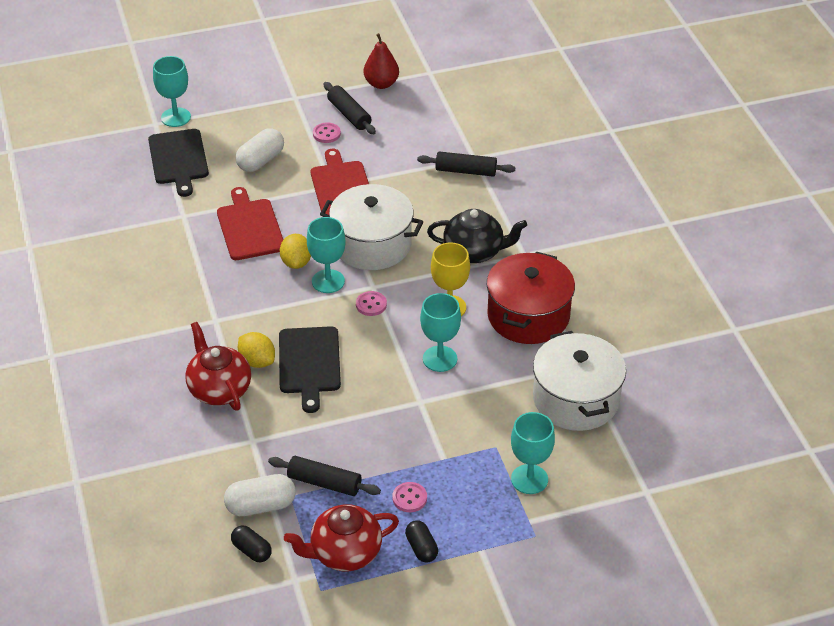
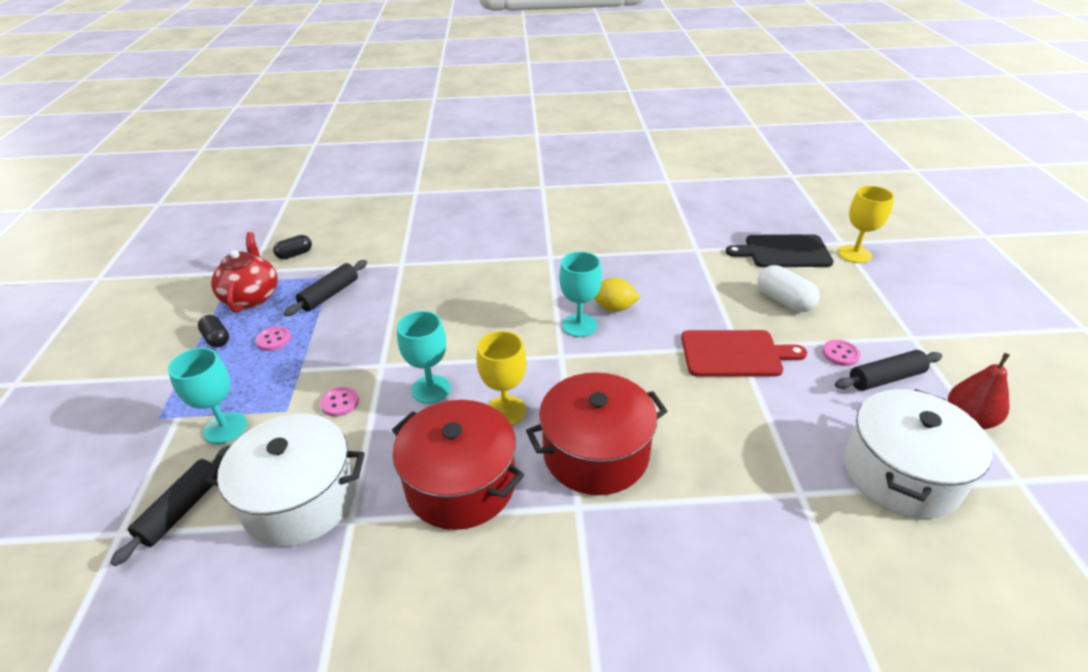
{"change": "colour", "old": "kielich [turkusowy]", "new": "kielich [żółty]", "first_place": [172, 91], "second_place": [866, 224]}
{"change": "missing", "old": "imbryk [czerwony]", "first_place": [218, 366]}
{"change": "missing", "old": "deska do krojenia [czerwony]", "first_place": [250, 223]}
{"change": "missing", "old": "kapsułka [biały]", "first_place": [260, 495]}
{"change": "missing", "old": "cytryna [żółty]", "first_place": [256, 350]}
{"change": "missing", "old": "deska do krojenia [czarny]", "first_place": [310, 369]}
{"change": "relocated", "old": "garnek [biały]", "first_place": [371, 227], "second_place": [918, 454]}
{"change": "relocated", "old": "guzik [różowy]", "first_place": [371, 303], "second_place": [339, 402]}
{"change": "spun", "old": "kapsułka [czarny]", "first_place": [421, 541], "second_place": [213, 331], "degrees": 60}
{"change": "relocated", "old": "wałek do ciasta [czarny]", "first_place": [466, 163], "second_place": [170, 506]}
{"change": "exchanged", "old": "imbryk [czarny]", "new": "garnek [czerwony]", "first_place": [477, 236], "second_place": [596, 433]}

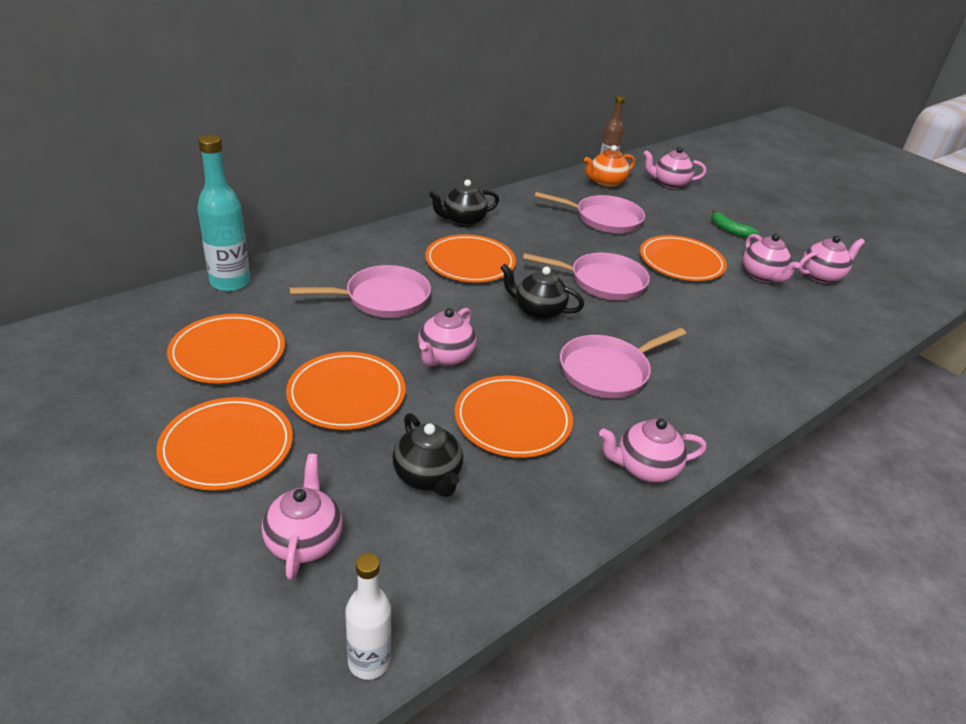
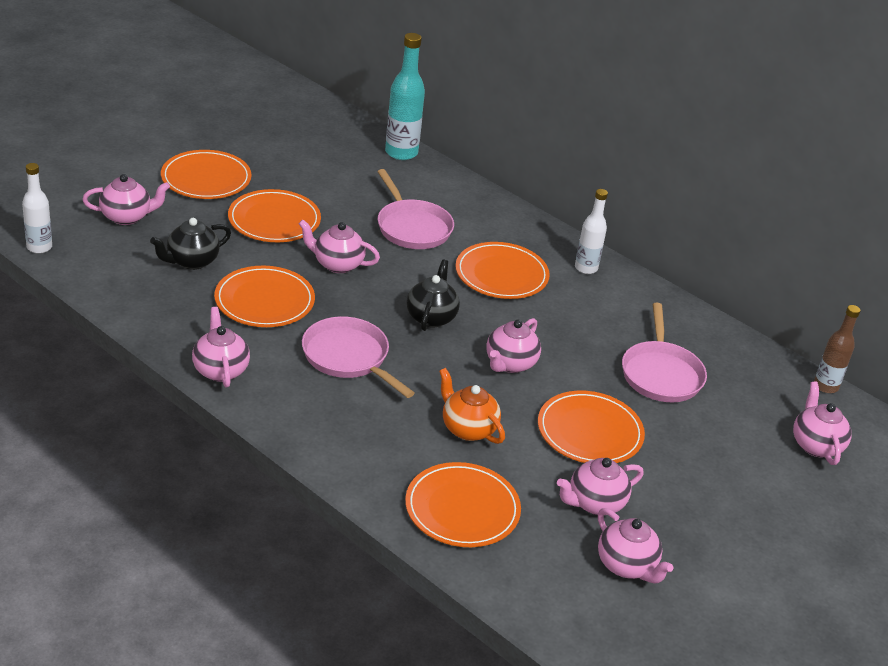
{"change": "relocated", "old": "talerz [pomarańczowy]", "first_place": [226, 349], "second_place": [463, 504]}
{"change": "exchanged", "old": "imbryk [czarny]", "new": "butelka [biały]", "first_place": [464, 203], "second_place": [591, 231]}
{"change": "exchanged", "old": "patelnia [różowy]", "new": "imbryk [różowy]", "first_place": [586, 276], "second_place": [513, 345]}
{"change": "relocated", "old": "imbryk [pomarańczowy]", "first_place": [609, 166], "second_place": [472, 406]}
{"change": "missing", "old": "banan [zielony]", "first_place": [735, 223]}

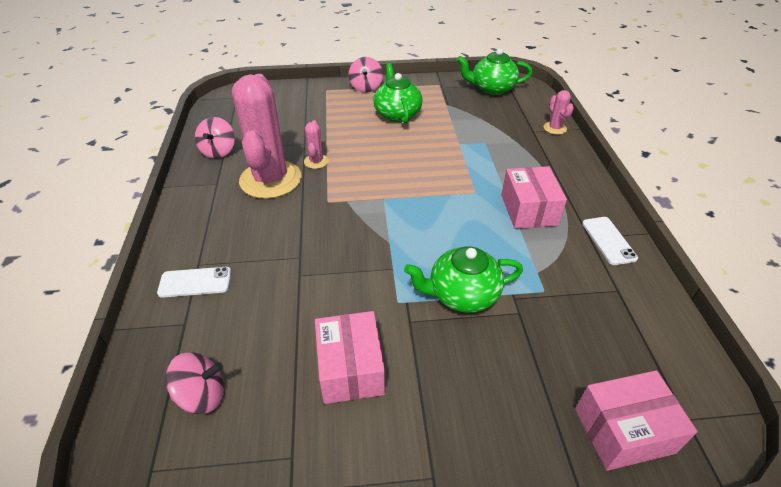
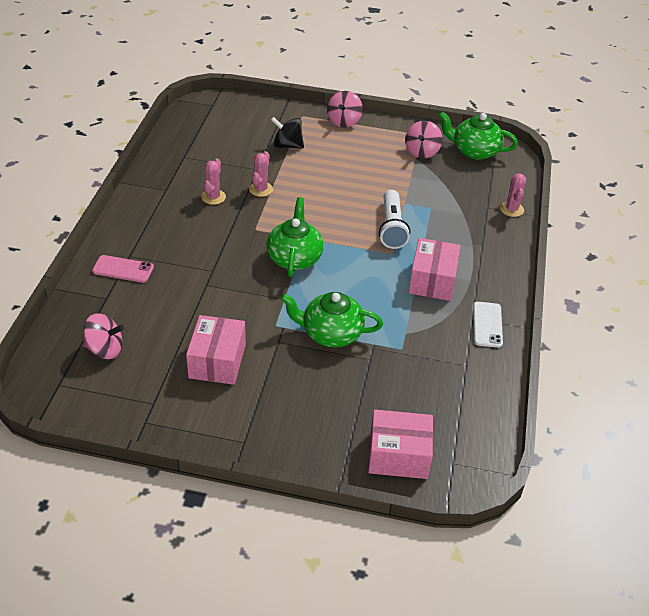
{"change": "colour", "old": "telefon [biały]", "new": "telefon [różowy]", "first_place": [194, 282], "second_place": [123, 269]}
{"change": "relocated", "old": "bączek [różowy]", "first_place": [215, 138], "second_place": [423, 140]}
{"change": "size", "old": "kaktus [różowy]", "first_place": [267, 136], "second_place": [213, 181], "factor": 0.42}
{"change": "relocated", "old": "imbryk [zielony]", "first_place": [398, 93], "second_place": [295, 237]}
{"change": "appeared", "new": "bączek [czarny]", "second_place": [287, 133]}
{"change": "appeared", "new": "latarka [biały]", "second_place": [394, 219]}

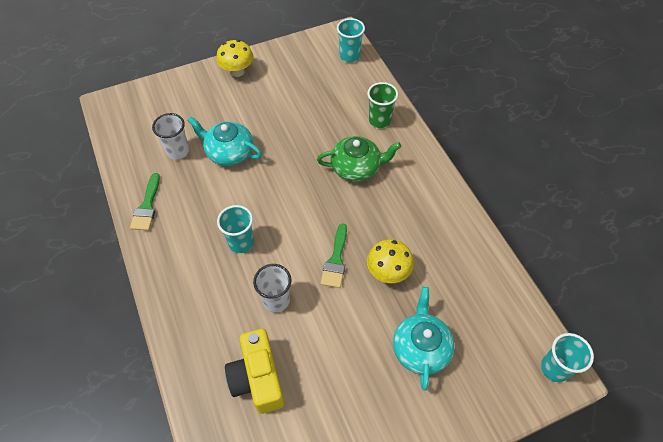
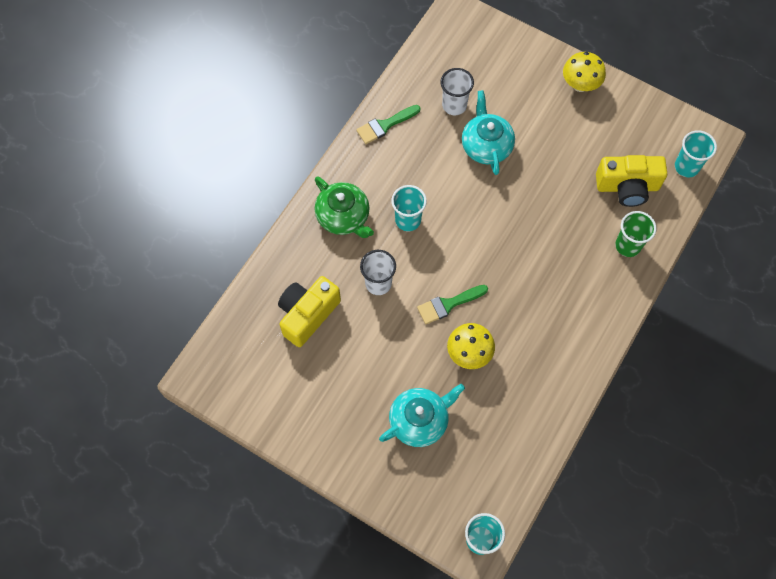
{"change": "relocated", "old": "imbryk [zielony]", "first_place": [359, 159], "second_place": [344, 207]}
{"change": "appeared", "new": "aparat fotograficzny [żółty]", "second_place": [631, 181]}

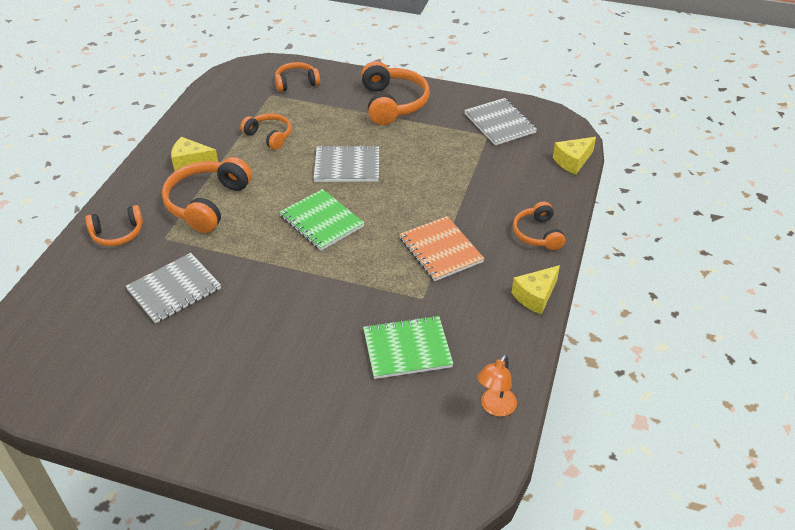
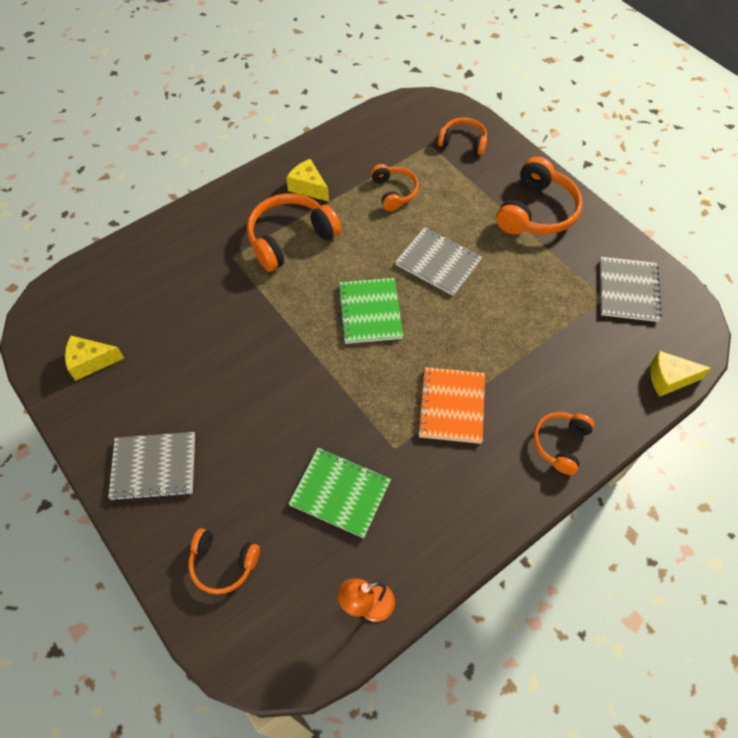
{"change": "relocated", "old": "słuchawki [pomarańczowy]", "first_place": [114, 225], "second_place": [224, 561]}
{"change": "relocated", "old": "zeszyt [szary]", "first_place": [173, 288], "second_place": [151, 466]}
{"change": "relocated", "old": "ser [żółty]", "first_place": [535, 290], "second_place": [95, 358]}

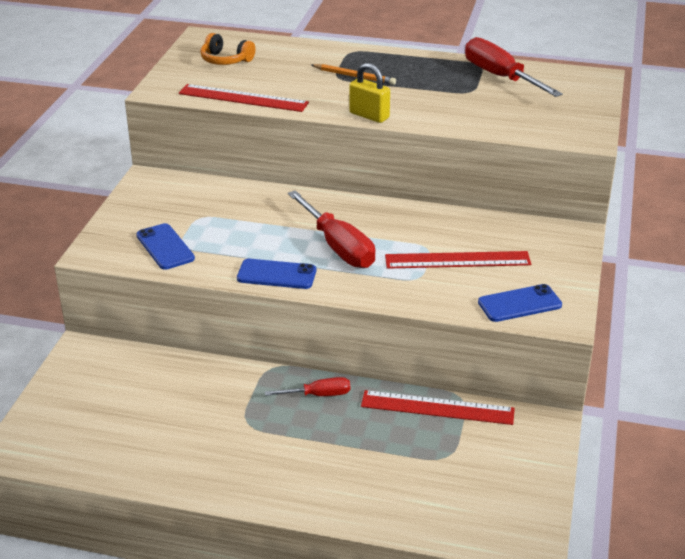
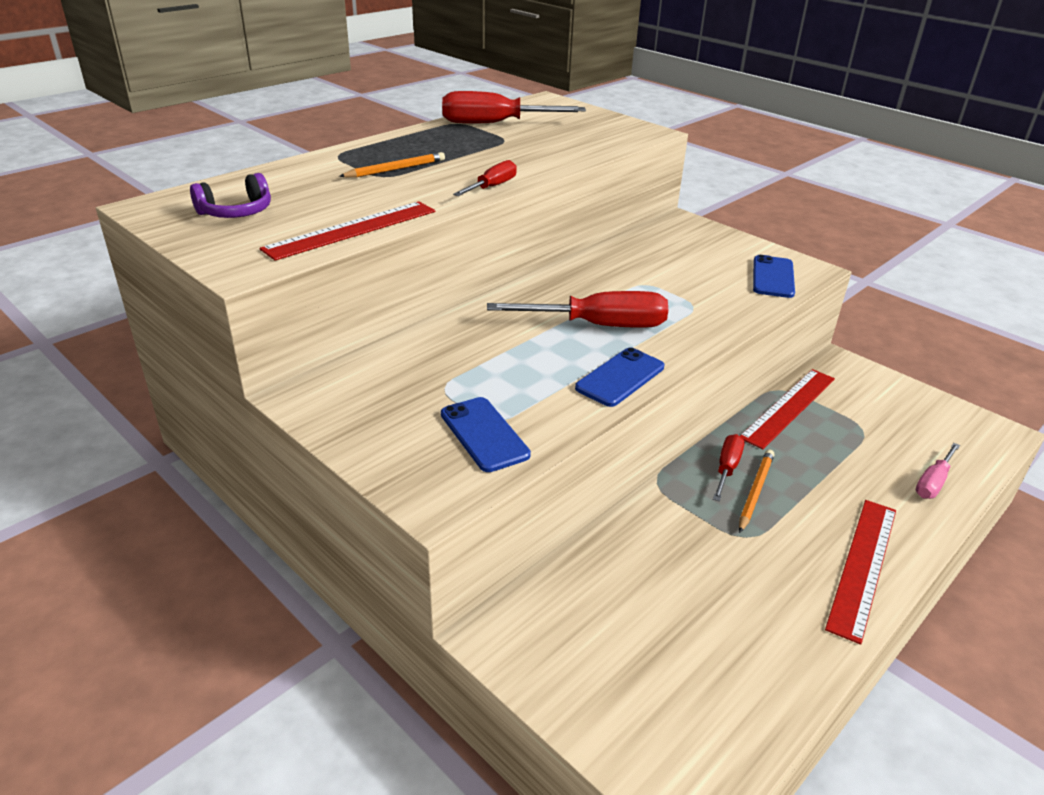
{"change": "spun", "old": "telefon [niebieski]", "first_place": [165, 246], "second_place": [486, 434], "degrees": 60}
{"change": "colour", "old": "słuchawki [pomarańczowy]", "new": "słuchawki [fioletowy]", "first_place": [227, 49], "second_place": [230, 195]}
{"change": "exchanged", "old": "kłódka [żółty]", "new": "śrubokręt [czerwony]", "first_place": [369, 93], "second_place": [485, 178]}
{"change": "relocated", "old": "linijka [czerwony]", "first_place": [458, 260], "second_place": [860, 572]}
{"change": "appeared", "new": "ołówek [pomarańczowy]", "second_place": [756, 491]}
{"change": "appeared", "new": "śrubokręt [różowy]", "second_place": [938, 471]}

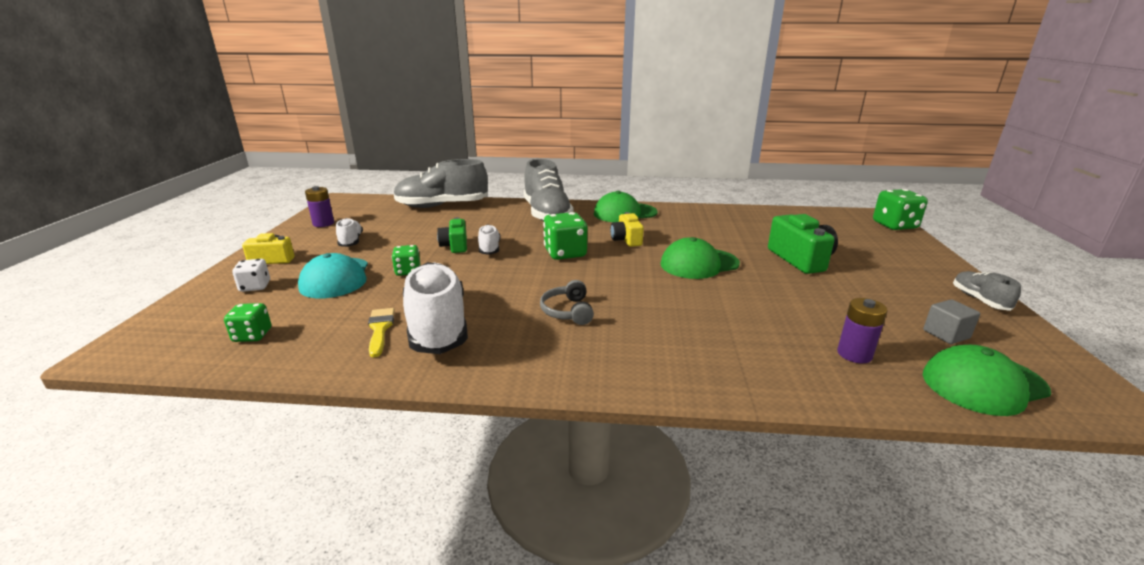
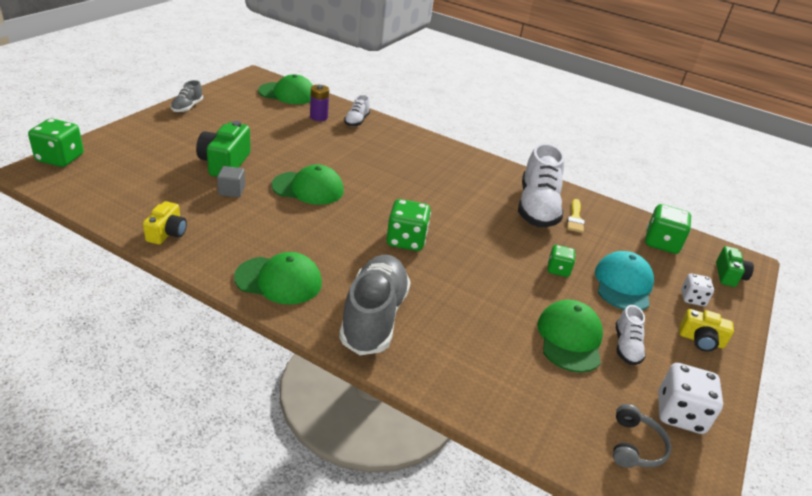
{"change": "size", "old": "kostka do gry [zielony]", "first_place": [247, 322], "second_place": [668, 229], "factor": 1.65}
{"change": "exchanged", "old": "bateria [fioletowy]", "new": "kostka do gry [biały]", "first_place": [319, 206], "second_place": [690, 398]}
{"change": "missing", "old": "but [szary]", "first_place": [440, 183]}
{"change": "relocated", "old": "aparat fotograficzny [zielony]", "first_place": [452, 235], "second_place": [735, 266]}
{"change": "relocated", "old": "but [biały]", "first_place": [489, 239], "second_place": [357, 111]}
{"change": "relocated", "old": "słuchawki [szary]", "first_place": [567, 302], "second_place": [642, 436]}
{"change": "relocated", "old": "aparat fotograficzny [żółty]", "first_place": [627, 229], "second_place": [165, 223]}
{"change": "relocated", "old": "sześcian [szary]", "first_place": [951, 321], "second_place": [231, 181]}
{"change": "appeared", "new": "czapka [zielony]", "second_place": [570, 336]}

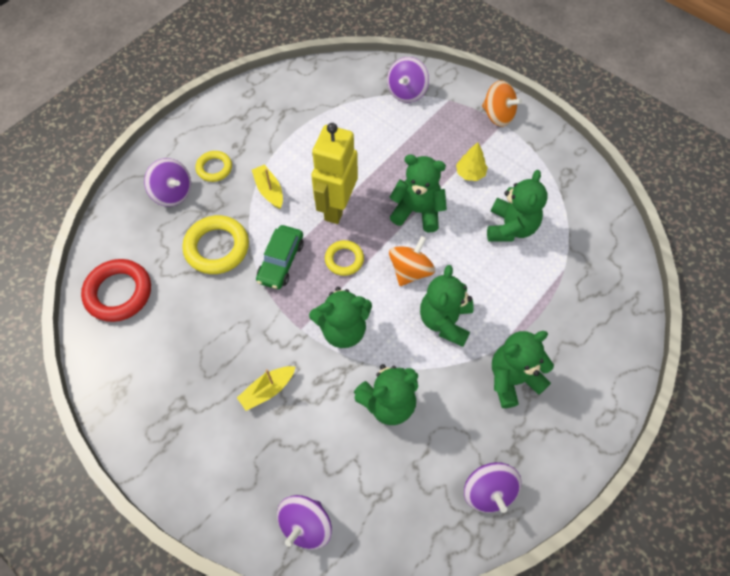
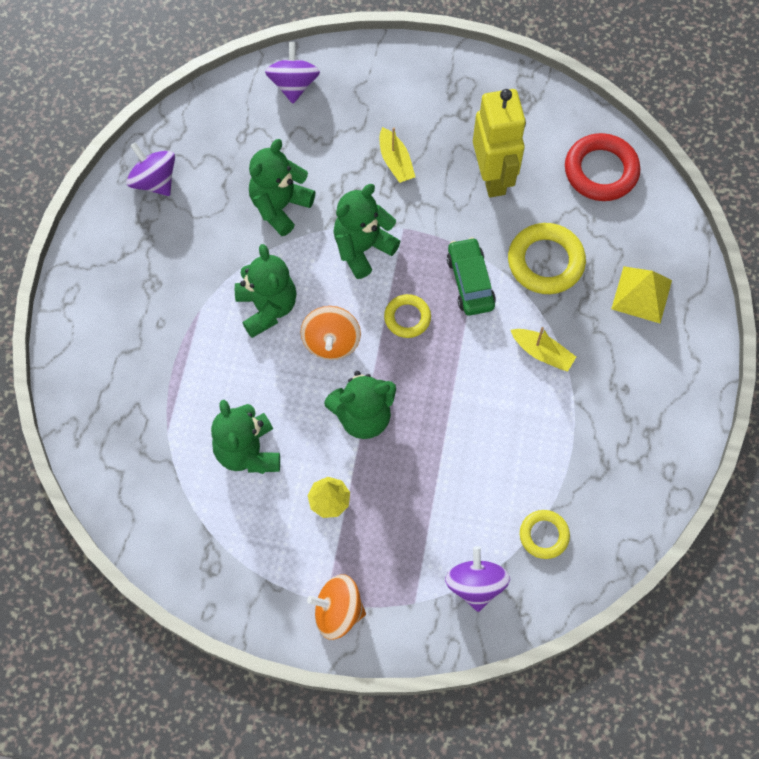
{"change": "exchanged", "old": "bączek [fioletowy]", "new": "piramida [żółty]", "first_place": [167, 182], "second_place": [641, 294]}
{"change": "relocated", "old": "pierścień [żółty]", "first_place": [213, 166], "second_place": [545, 534]}
{"change": "spun", "old": "łódka [żółty]", "first_place": [266, 388], "second_place": [397, 155], "degrees": 135}
{"change": "relocated", "old": "robot [żółty]", "first_place": [334, 173], "second_place": [499, 143]}
{"change": "missing", "old": "miś [zielony]", "first_place": [523, 369]}

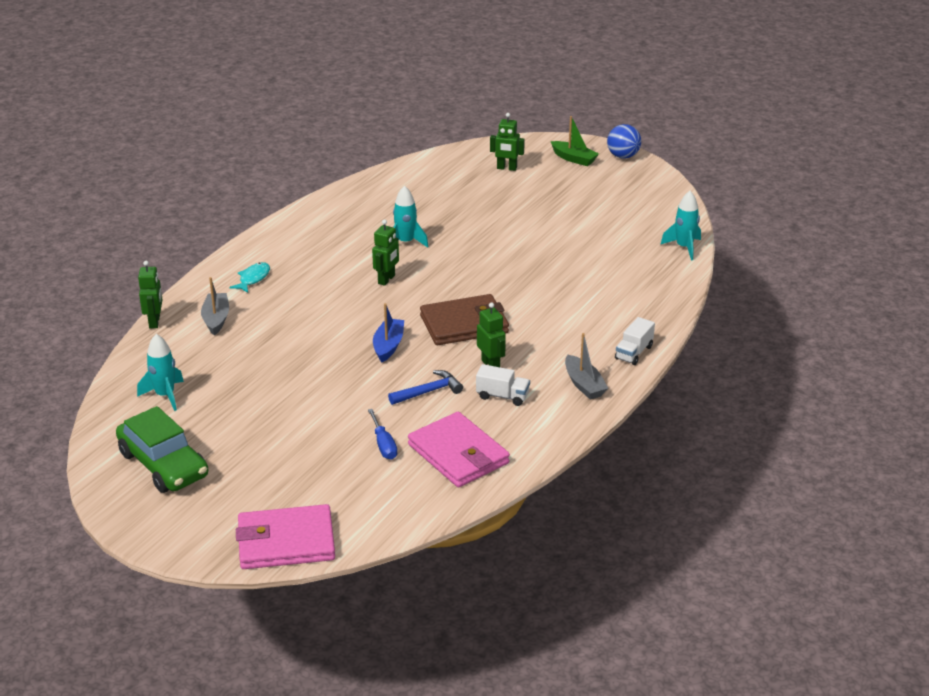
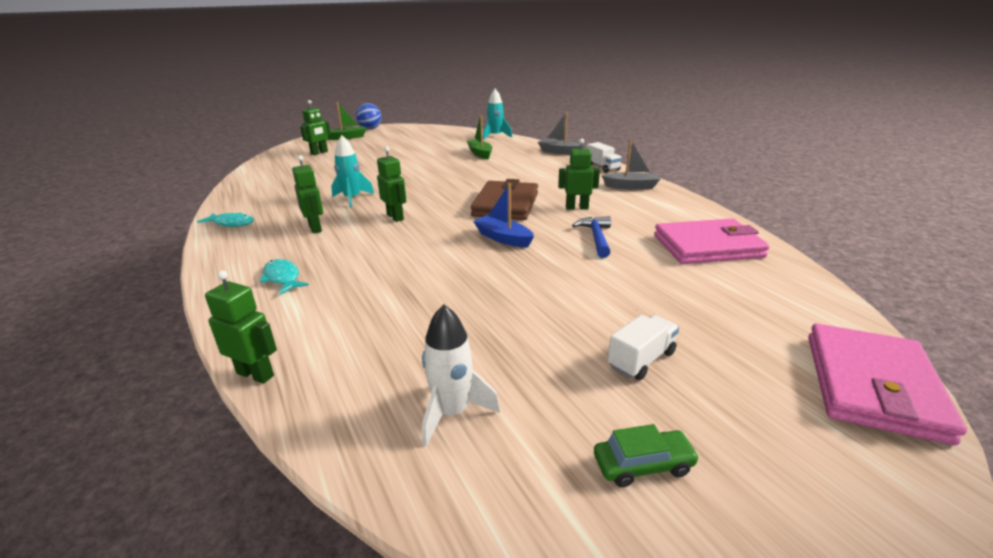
{"change": "size", "old": "samochód [zielony]", "first_place": [162, 449], "second_place": [647, 455], "factor": 0.47}
{"change": "colour", "old": "rakieta [turkusowy]", "new": "rakieta [biały]", "first_place": [160, 372], "second_place": [461, 375]}
{"change": "relocated", "old": "łódka [szary]", "first_place": [215, 306], "second_place": [561, 133]}
{"change": "missing", "old": "śrubokręt [niebieski]", "first_place": [382, 434]}
{"change": "relocated", "old": "ciężarówka [biały]", "first_place": [503, 385], "second_place": [643, 347]}
{"change": "appeared", "new": "ryba [turkusowy]", "second_place": [225, 219]}
{"change": "appeared", "new": "robot [zielony]", "second_place": [307, 194]}
{"change": "appeared", "new": "łódka [zielony]", "second_place": [479, 137]}

